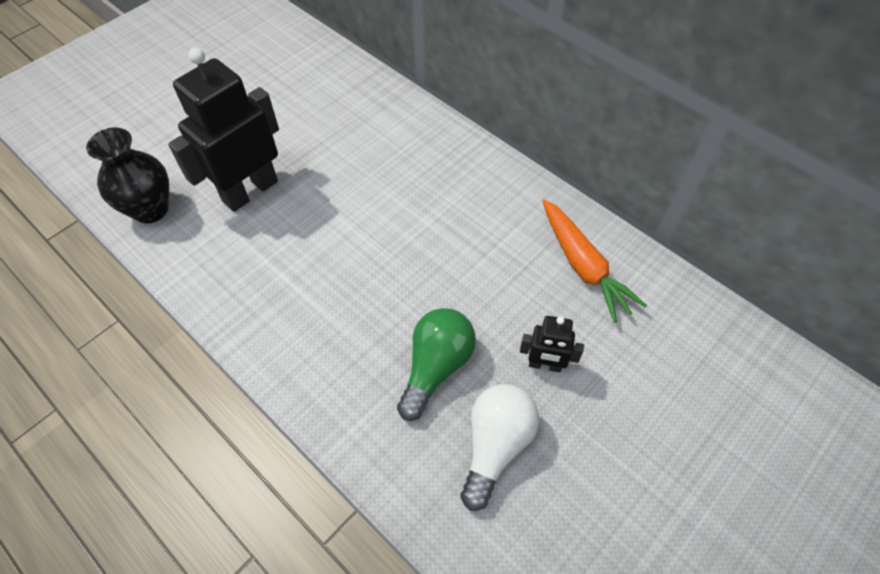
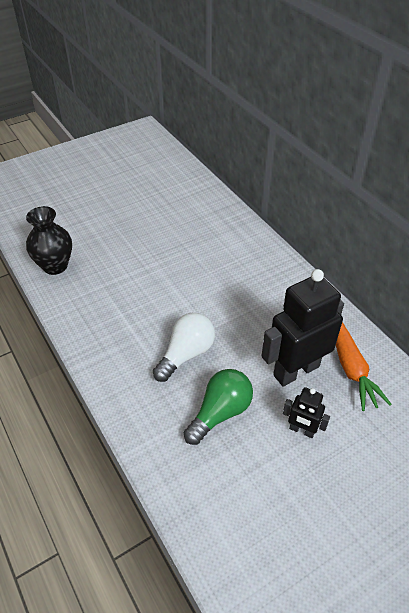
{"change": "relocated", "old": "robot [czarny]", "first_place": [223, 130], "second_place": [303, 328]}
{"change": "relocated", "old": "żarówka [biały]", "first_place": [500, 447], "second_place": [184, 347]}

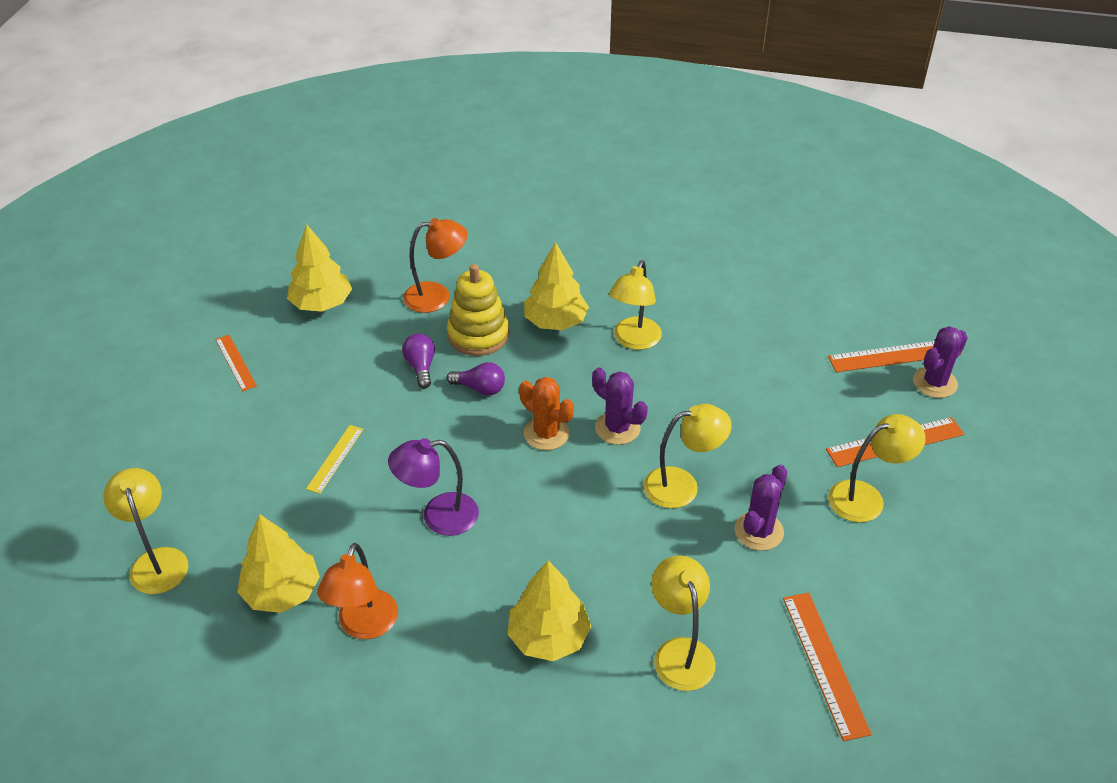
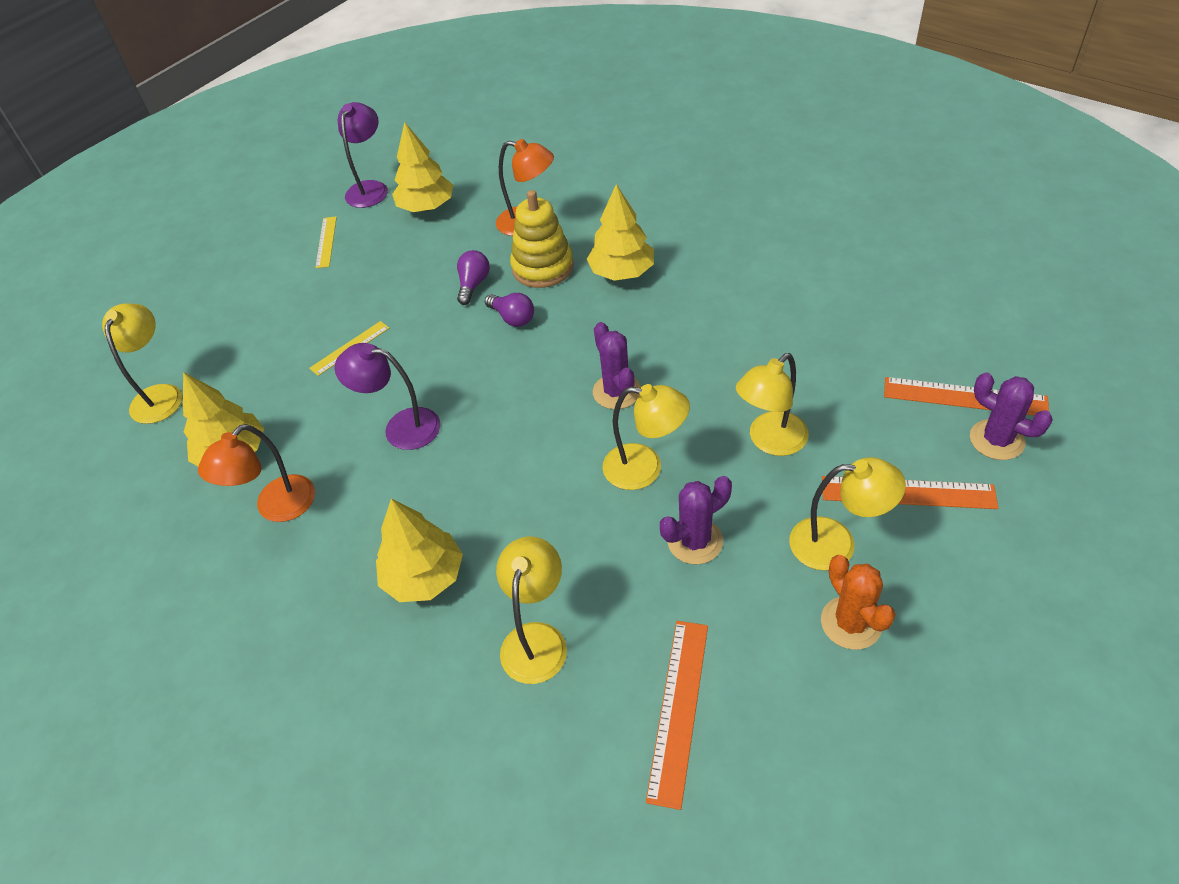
{"change": "colour", "old": "linijka [pomarańczowy]", "new": "linijka [żółty]", "first_place": [236, 363], "second_place": [326, 242]}
{"change": "relocated", "old": "kaktus [pomarańczowy]", "first_place": [546, 413], "second_place": [858, 602]}
{"change": "relocated", "old": "lampka [żółty]", "first_place": [635, 305], "second_place": [772, 404]}
{"change": "spun", "old": "kaktus [fioletowy]", "first_place": [940, 362], "second_place": [1011, 416], "degrees": 60}
{"change": "appeared", "new": "lampka [fioletowy]", "second_place": [363, 155]}

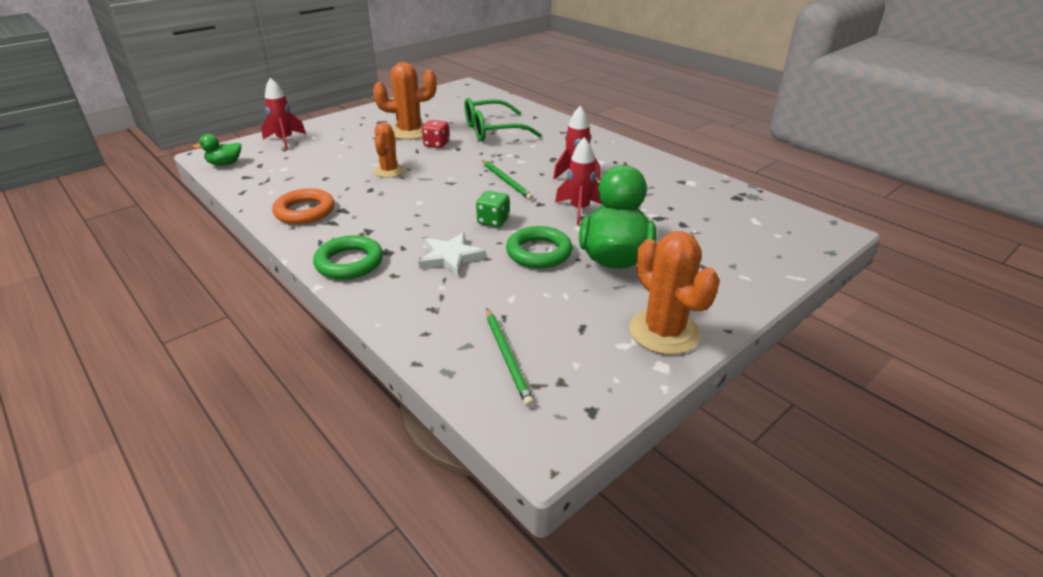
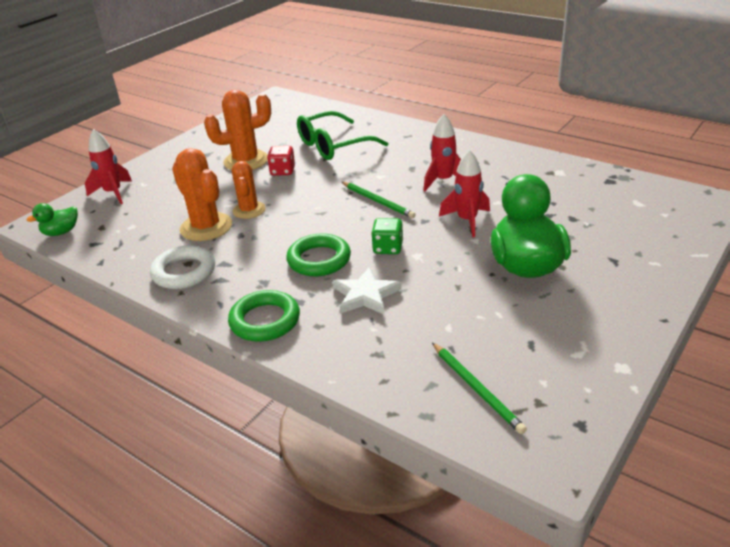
{"change": "colour", "old": "pierścień [pomarańczowy]", "new": "pierścień [biały]", "first_place": [303, 206], "second_place": [182, 267]}
{"change": "relocated", "old": "pierścień [zielony]", "first_place": [539, 247], "second_place": [318, 255]}
{"change": "relocated", "old": "kaktus [pomarańczowy]", "first_place": [674, 293], "second_place": [202, 194]}

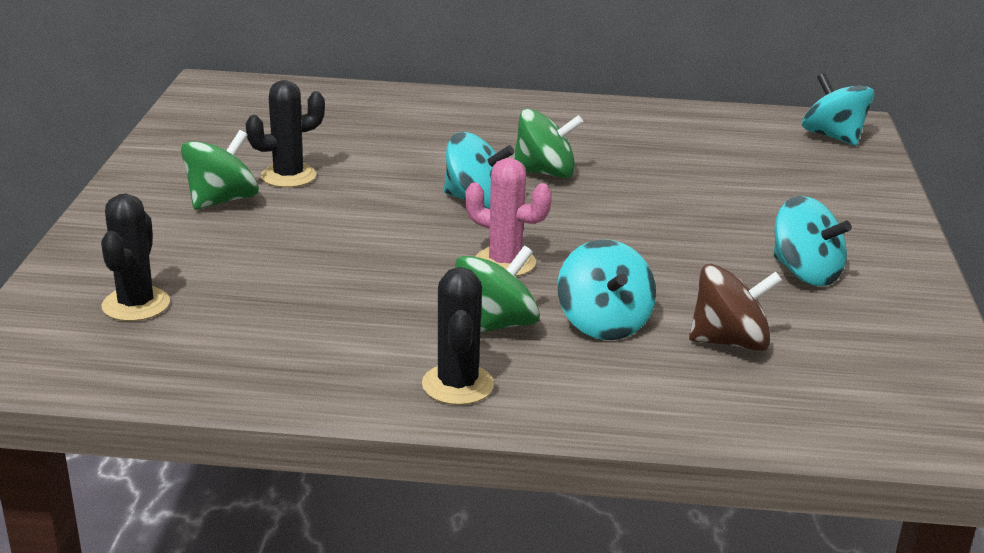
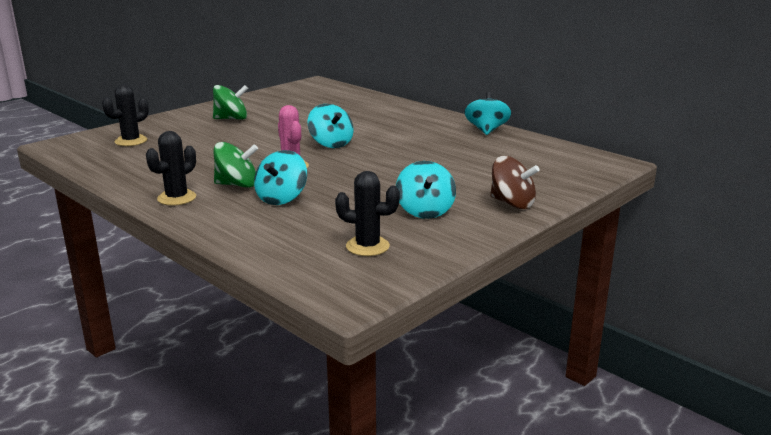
{"change": "relocated", "old": "kaktus [czarny]", "first_place": [285, 134], "second_place": [367, 213]}
{"change": "missing", "old": "bączek [zielony]", "first_place": [548, 143]}
{"change": "relocated", "old": "bączek [brązowy]", "first_place": [735, 307], "second_place": [514, 182]}
{"change": "relocated", "old": "bączek [turkusowy]", "first_place": [838, 109], "second_place": [488, 113]}

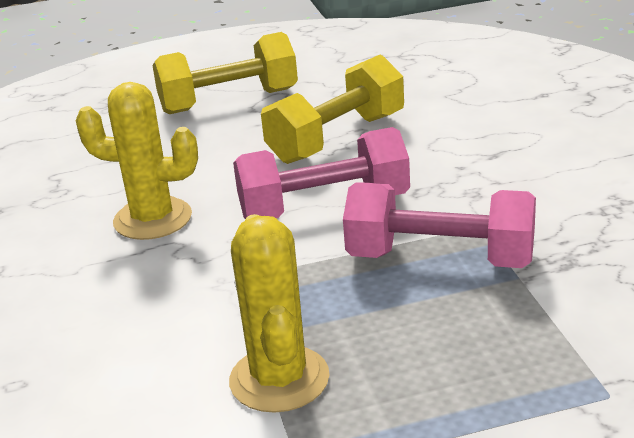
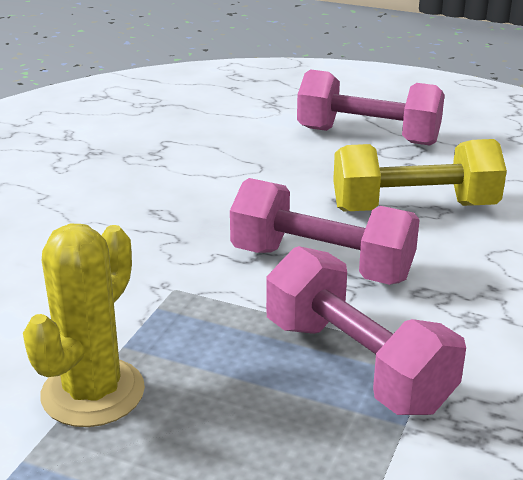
{"change": "missing", "old": "kaktus [żółty]", "first_place": [137, 161]}
{"change": "colour", "old": "hantel [żółty]", "new": "hantel [różowy]", "first_place": [225, 73], "second_place": [371, 107]}

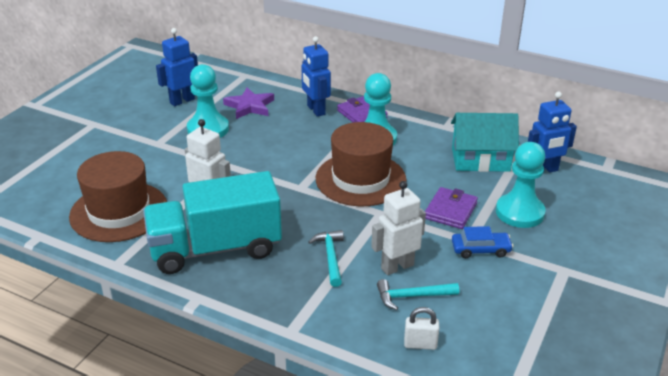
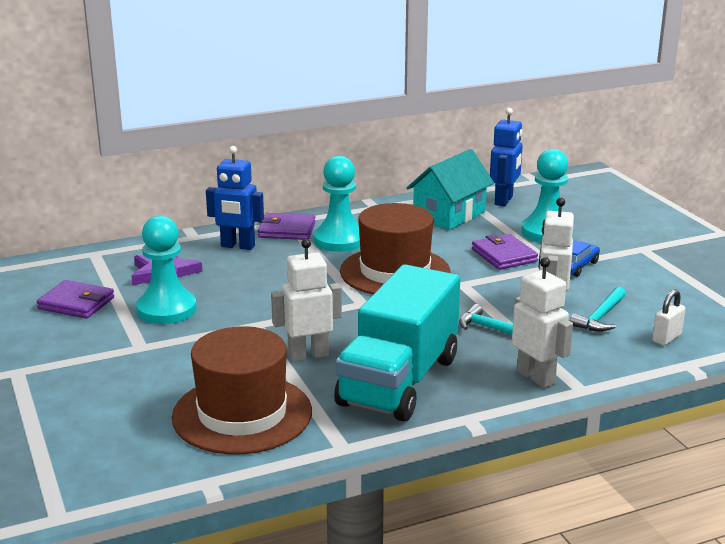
{"change": "exchanged", "old": "robot [niebieski]", "new": "portfel [fioletowy]", "first_place": [177, 67], "second_place": [75, 299]}
{"change": "appeared", "new": "robot [biały]", "second_place": [542, 323]}

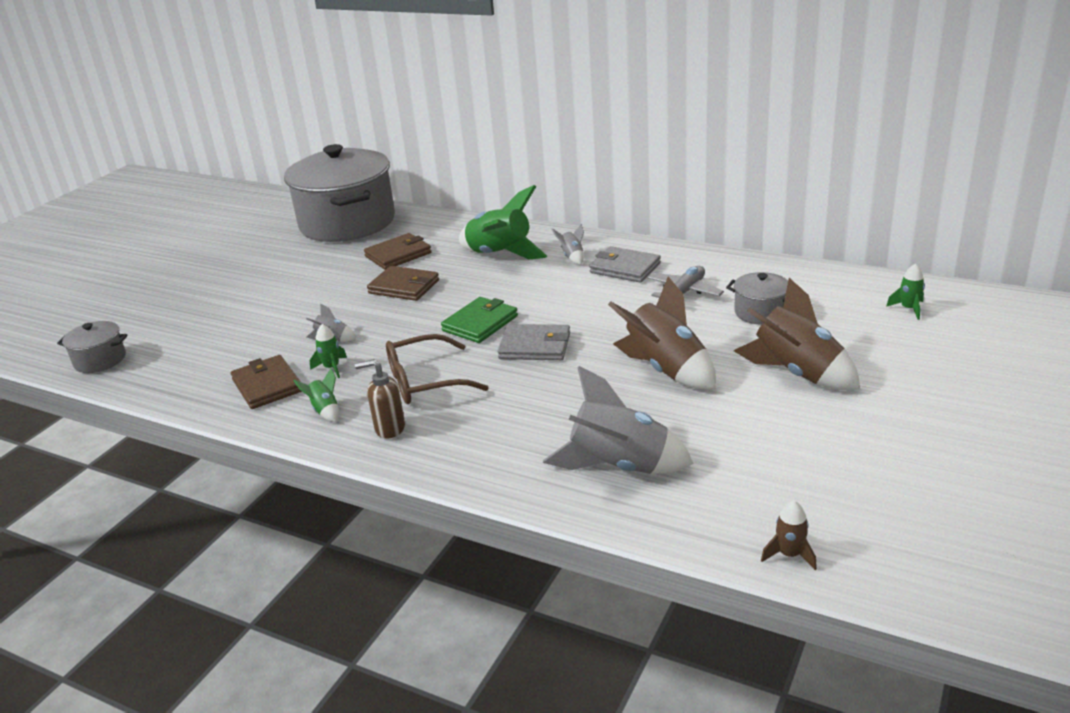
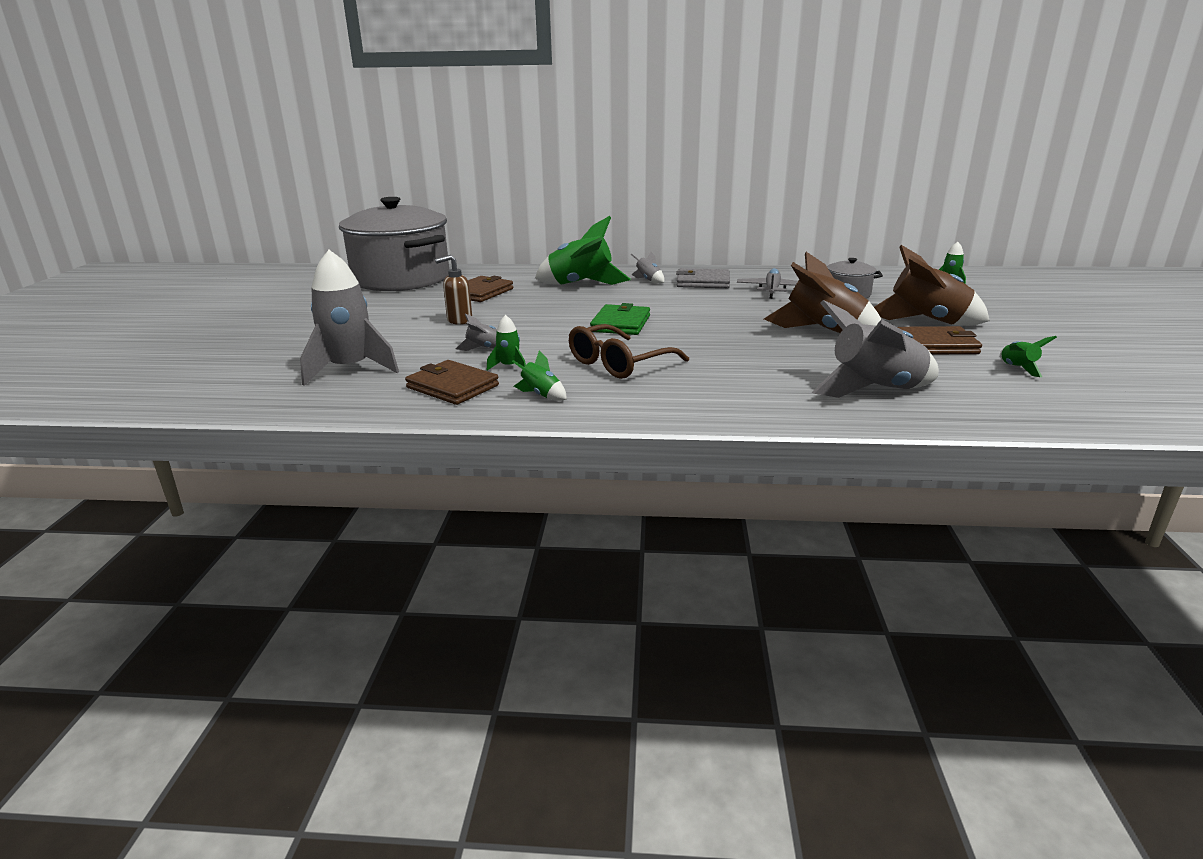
{"change": "missing", "old": "garnek [szary]", "first_place": [92, 347]}
{"change": "relocated", "old": "dozownik mydła [brązowy]", "first_place": [380, 399], "second_place": [453, 290]}
{"change": "relocated", "old": "portfel [brązowy]", "first_place": [403, 283], "second_place": [940, 340]}
{"change": "missing", "old": "portfel [szary]", "first_place": [534, 342]}
{"change": "missing", "old": "rakieta [brązowy]", "first_place": [789, 535]}
{"change": "appeared", "new": "rakieta [szary]", "second_place": [349, 318]}
{"change": "appeared", "new": "rakieta [zielony]", "second_place": [1028, 356]}

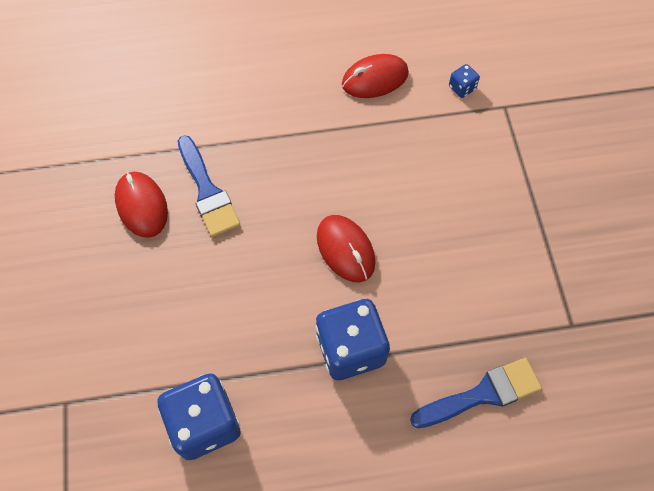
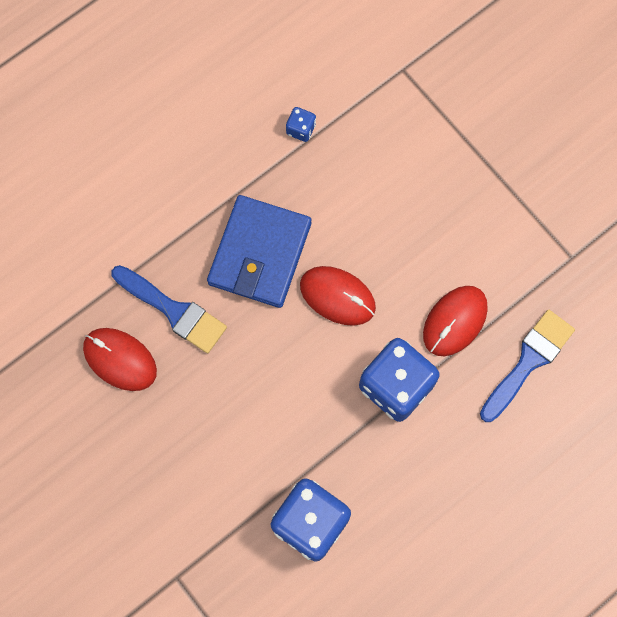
{"change": "relocated", "old": "myszka [czerwony]", "first_place": [375, 76], "second_place": [455, 321]}
{"change": "relocated", "old": "kostka do gry [niebieski]", "first_place": [464, 81], "second_place": [301, 124]}
{"change": "appeared", "new": "portfel [niebieski]", "second_place": [259, 251]}

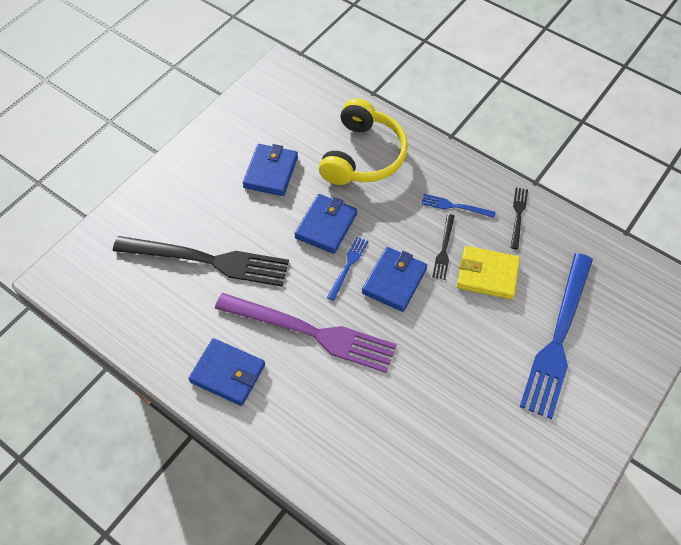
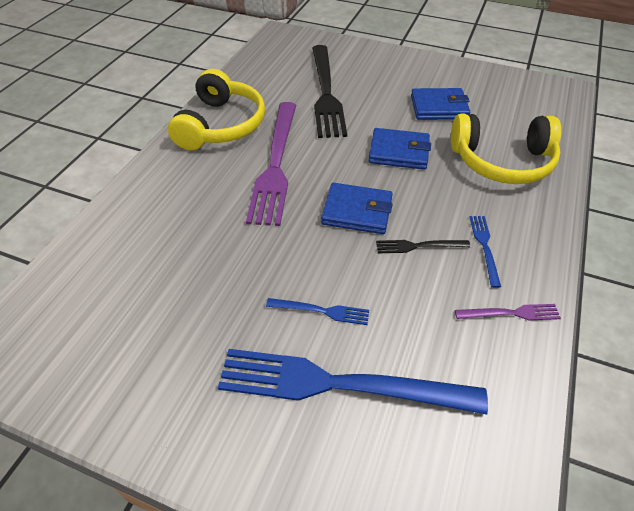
{"change": "exchanged", "old": "portfel [niebieski]", "new": "słuchawki [żółty]", "first_place": [226, 372], "second_place": [216, 109]}
{"change": "relocated", "old": "widelec [niebieski]", "first_place": [347, 269], "second_place": [317, 311]}
{"change": "missing", "old": "portfel [żółty]", "first_place": [488, 272]}
{"change": "colour", "old": "widelec [czarny]", "new": "widelec [fioletowy]", "first_place": [519, 218], "second_place": [508, 312]}

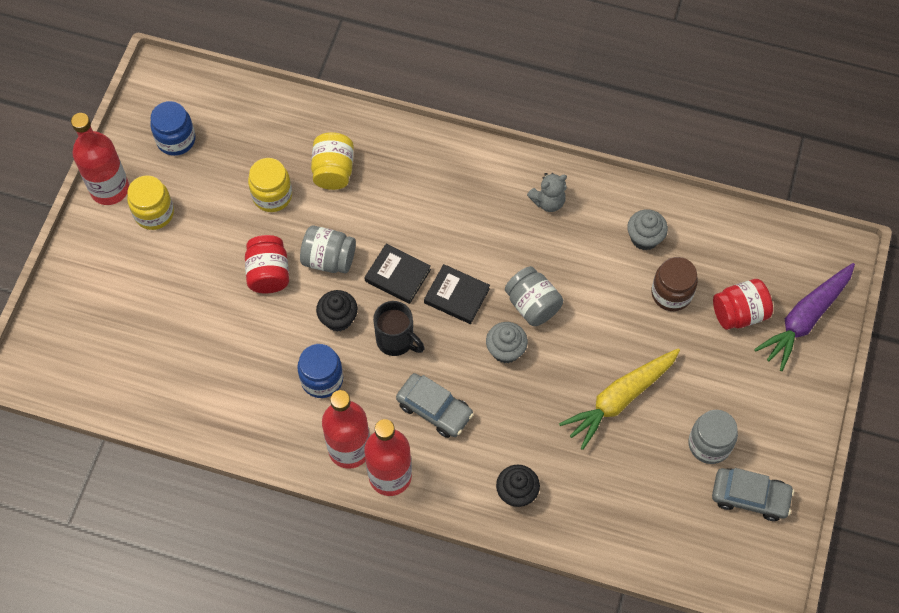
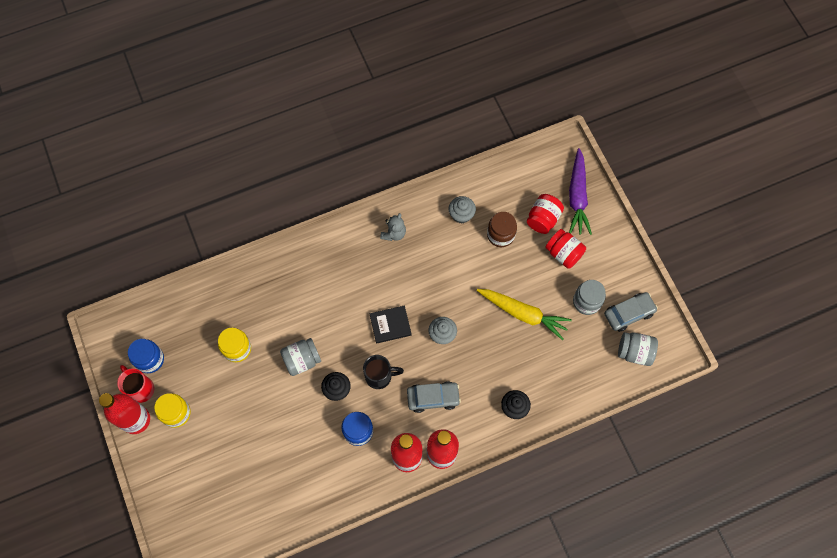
{"change": "relocated", "old": "słoik [czerwony]", "first_place": [267, 264], "second_place": [565, 249]}
{"change": "missing", "old": "słoik [żółty]", "first_place": [332, 161]}
{"change": "missing", "old": "książka [czarny]", "first_place": [397, 274]}
{"change": "relocated", "old": "słoik [szary]", "first_place": [534, 296], "second_place": [638, 349]}
{"change": "spun", "old": "marchewka [żółty]", "first_place": [619, 399], "second_place": [524, 314], "degrees": -75}
{"change": "appeared", "new": "kubek [czerwony]", "second_place": [135, 384]}

